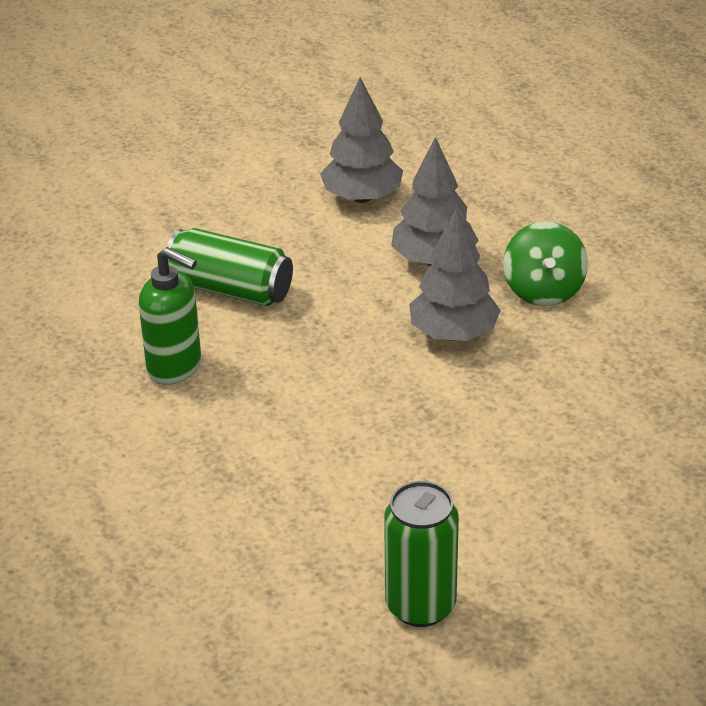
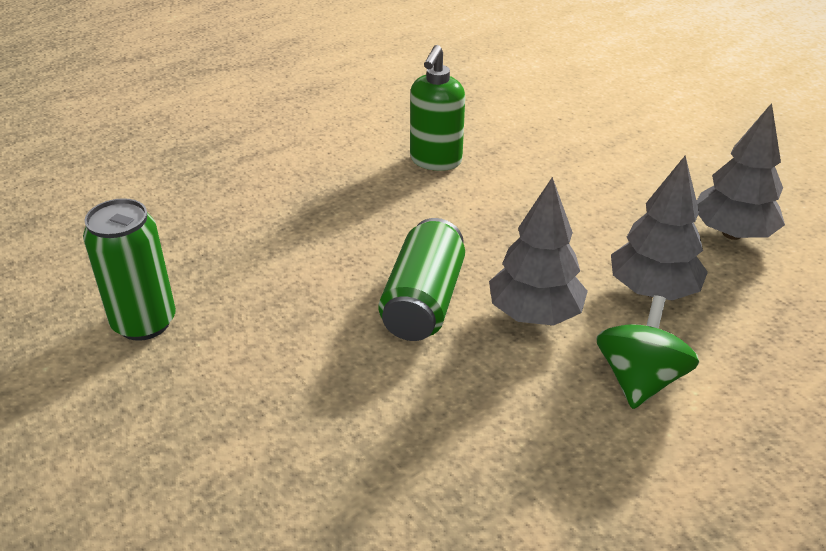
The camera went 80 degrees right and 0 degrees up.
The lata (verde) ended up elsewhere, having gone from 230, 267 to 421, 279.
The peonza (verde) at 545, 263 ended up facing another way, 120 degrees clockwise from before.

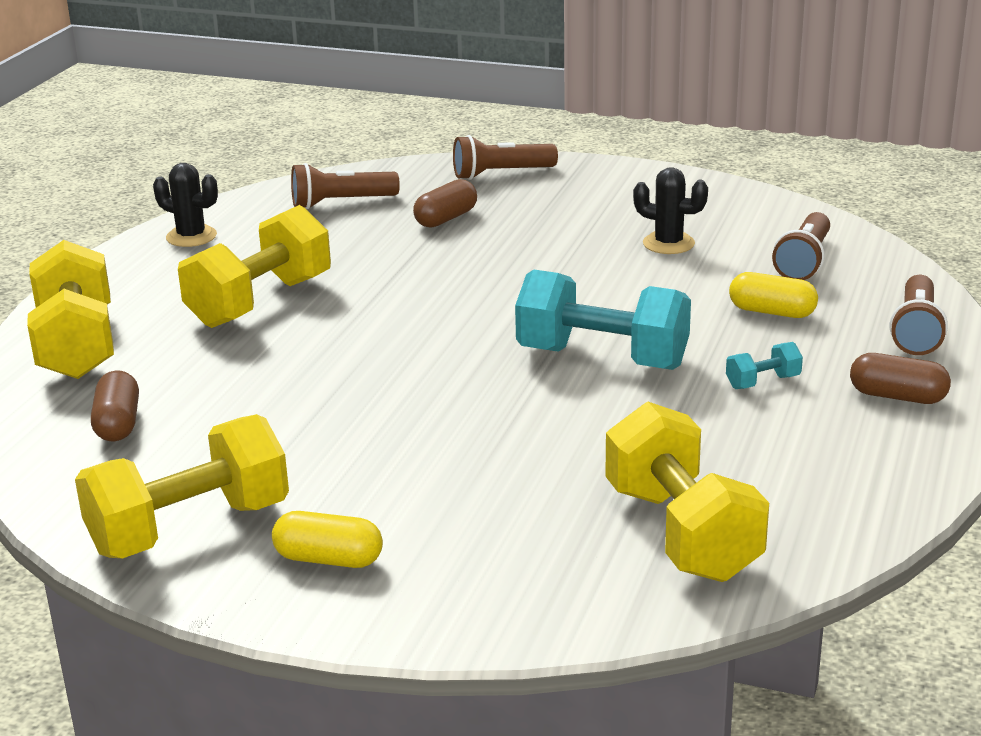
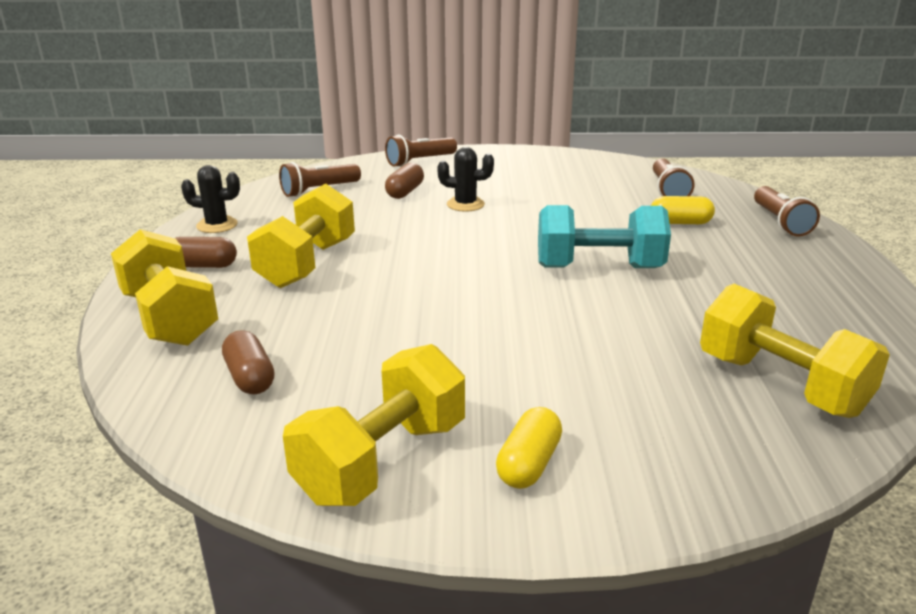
The camera went 20 degrees left and 0 degrees up.
The second view lost the mancuerna (turquesa) at 764, 365.
The cactus (negro) ended up elsewhere, having gone from 670, 211 to 465, 179.
The cápsula (marrón) ended up elsewhere, having gone from 900, 378 to 206, 252.
The cápsula (amarillo) at 327, 539 ended up facing another way, 60 degrees counterclockwise from before.

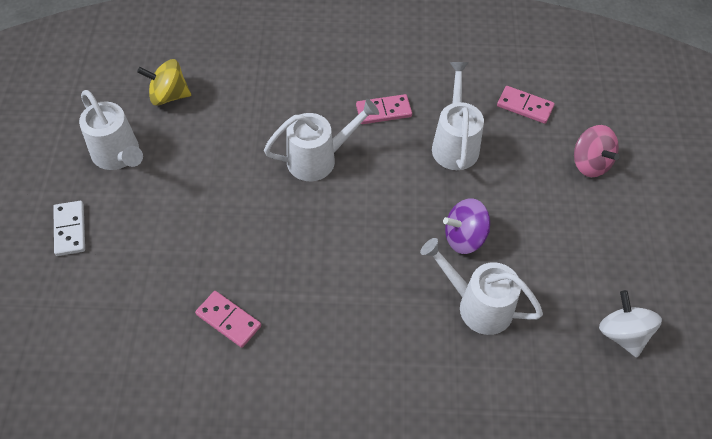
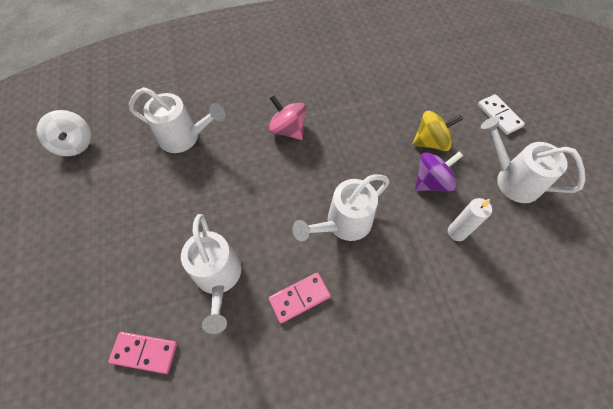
The camera went 165 degrees right and 5 degrees up.
The second view lost the ficha de dominó (rosa) at 228, 319.
The second view gained the vela (blanco) at 470, 219.
The peonza (amarillo) ended up elsewhere, having gone from 164, 82 to 437, 131.
The peonza (morado) ended up elsewhere, having gone from 466, 226 to 439, 171.
The peonza (rosa) ended up elsewhere, having gone from 597, 151 to 287, 118.

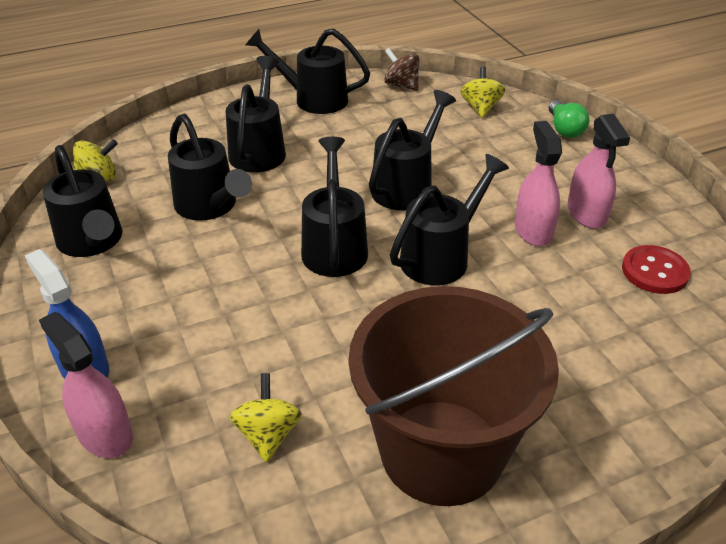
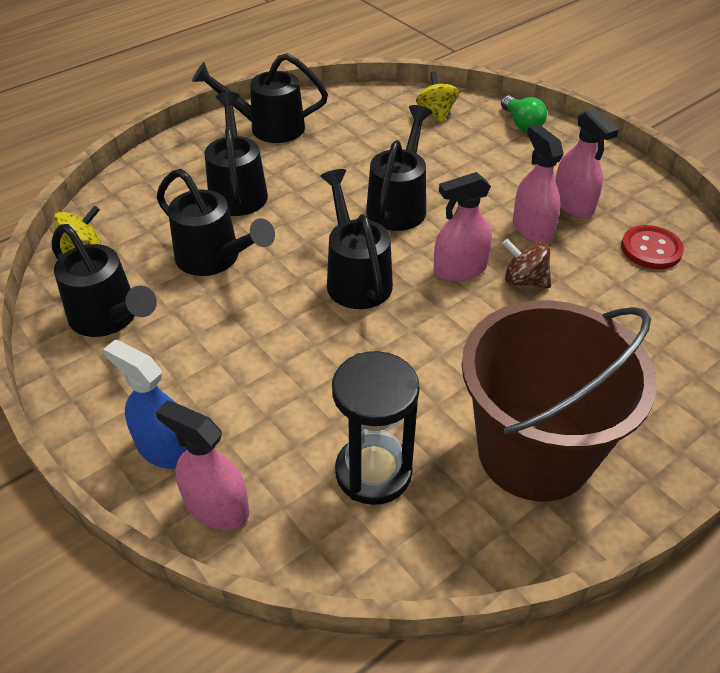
The camera went 15 degrees left and 5 degrees up.
The peonza (marrón) ended up elsewhere, having gone from 402, 69 to 526, 263.
Where the peonza (amarillo) stood at 266, 418, the reloj de arena (negro) came to stand at 376, 428.
Where the regadera (negro) stood at 449, 219, the pulverizador (rosa) came to stand at 463, 227.

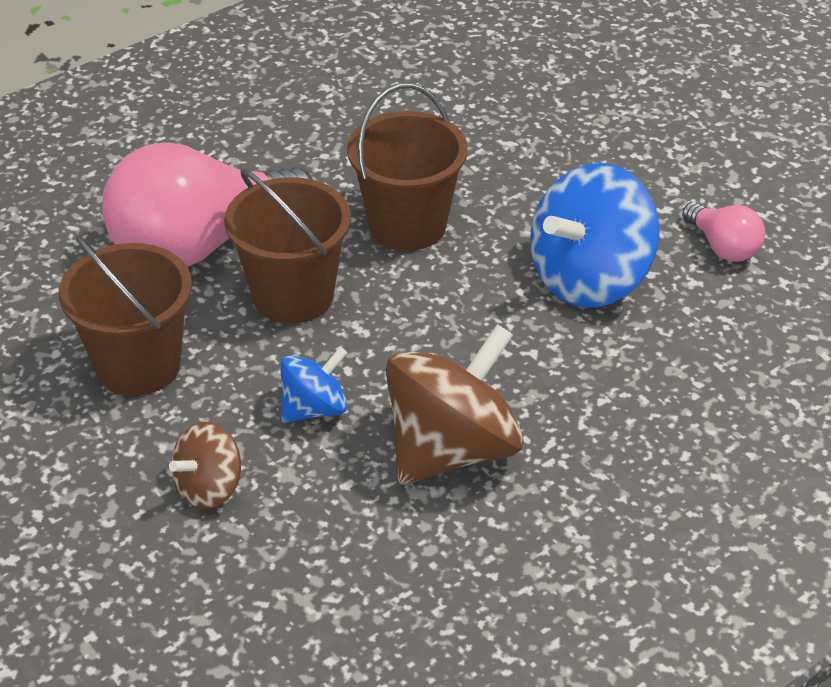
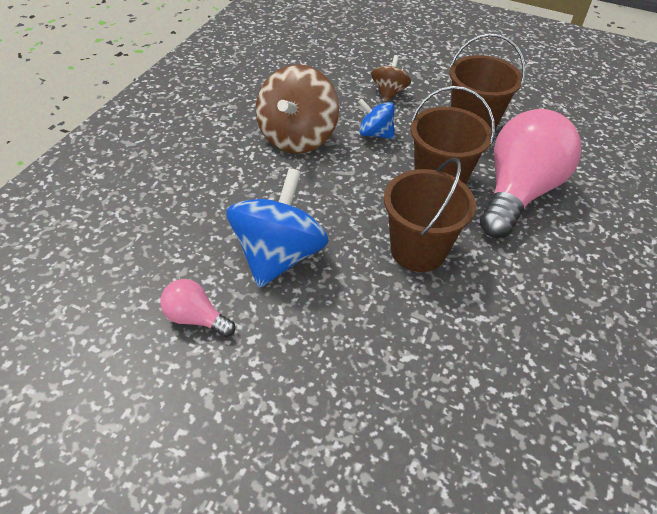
The camera went 150 degrees right and 5 degrees up.
The peonza (azul) at 313, 385 ended up facing another way, 90 degrees clockwise from before.

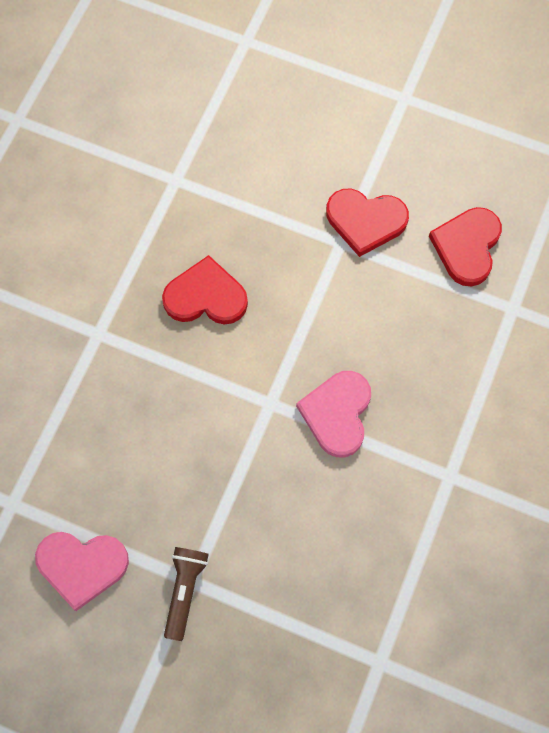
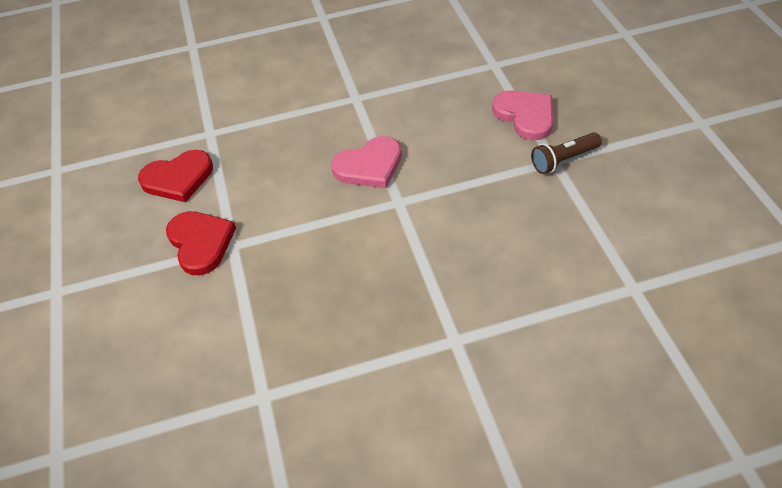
The camera went 125 degrees left and 20 degrees down.
The second view lost the corazón (rojo) at 205, 290.
The corazón (rosa) ended up elsewhere, having gone from 82, 571 to 522, 115.

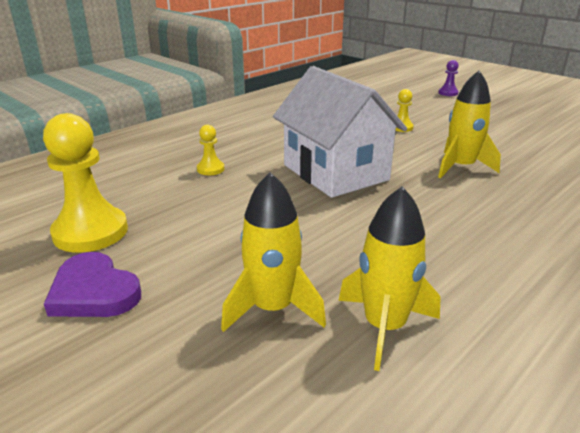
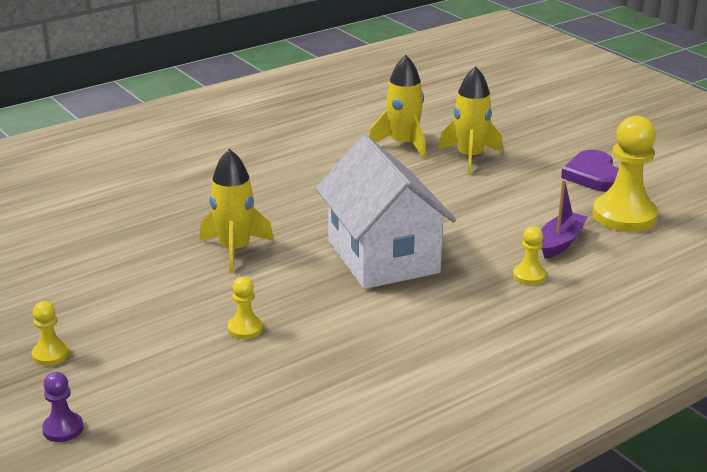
The camera went 170 degrees left and 0 degrees up.
The second view gained the peón (amarillo) at 50, 333.
The second view gained the barco (morado) at 564, 219.
The corazón (morado) at 92, 284 ended up facing another way, 150 degrees counterclockwise from before.

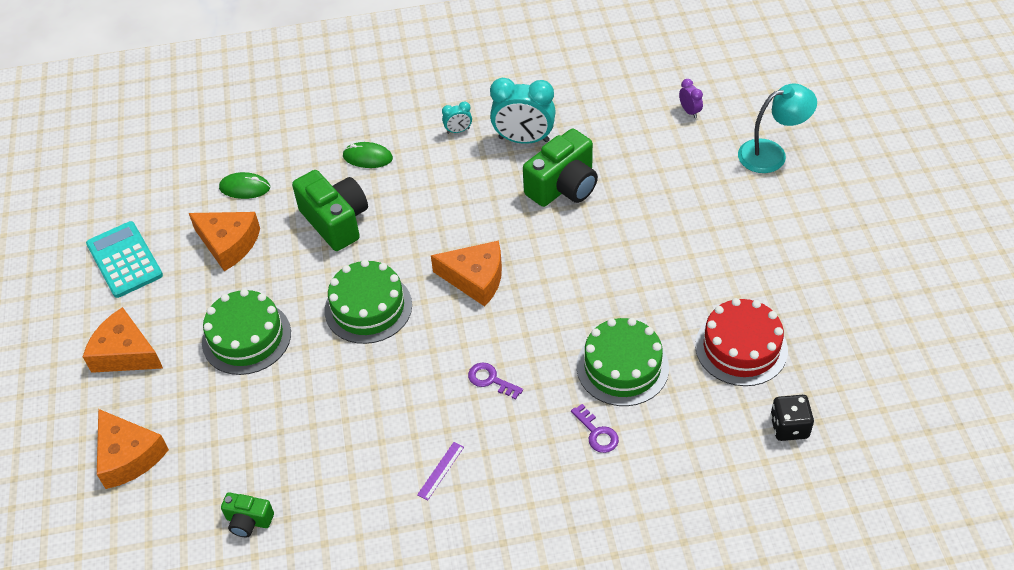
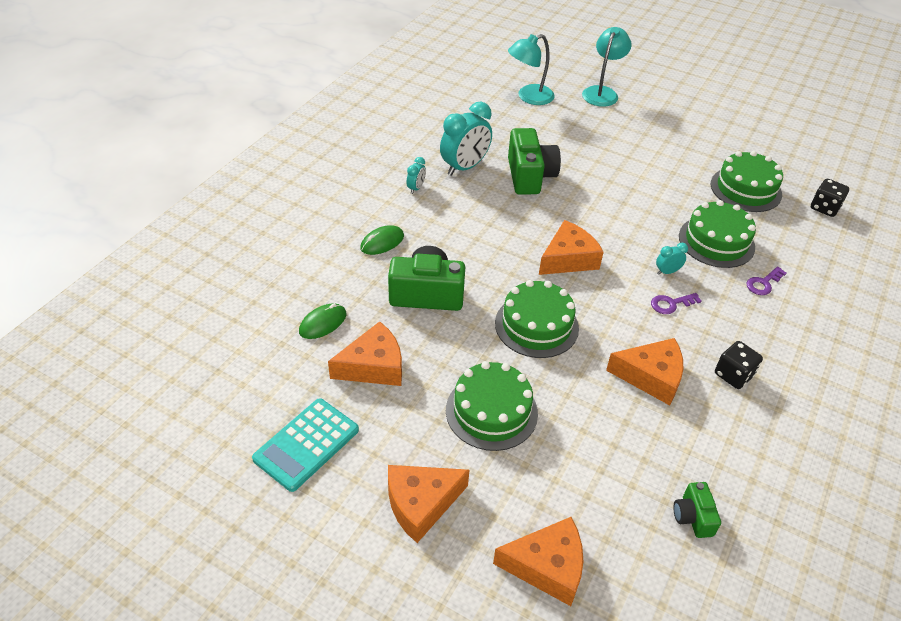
The camera went 55 degrees left and 5 degrees down.
The second view gained the queso (naranja) at 645, 371.
The second view gained the despertador (turquesa) at 672, 259.
Where the regla (morado) stood at 440, 471, the dado (negro) came to stand at 739, 365.
Where the despertador (morado) stood at 691, 98, the lámpara (turquesa) came to stand at 531, 69.
What was the tarta (rojo) at 741, 342 turned into the tarta (verde) at 747, 181.
The calculadora (turquesa) at 124, 259 ended up facing another way, 60 degrees counterclockwise from before.
The cámara (verde) at 247, 514 ended up facing another way, 120 degrees clockwise from before.
The llave (morado) at 595, 428 ended up facing another way, 135 degrees clockwise from before.

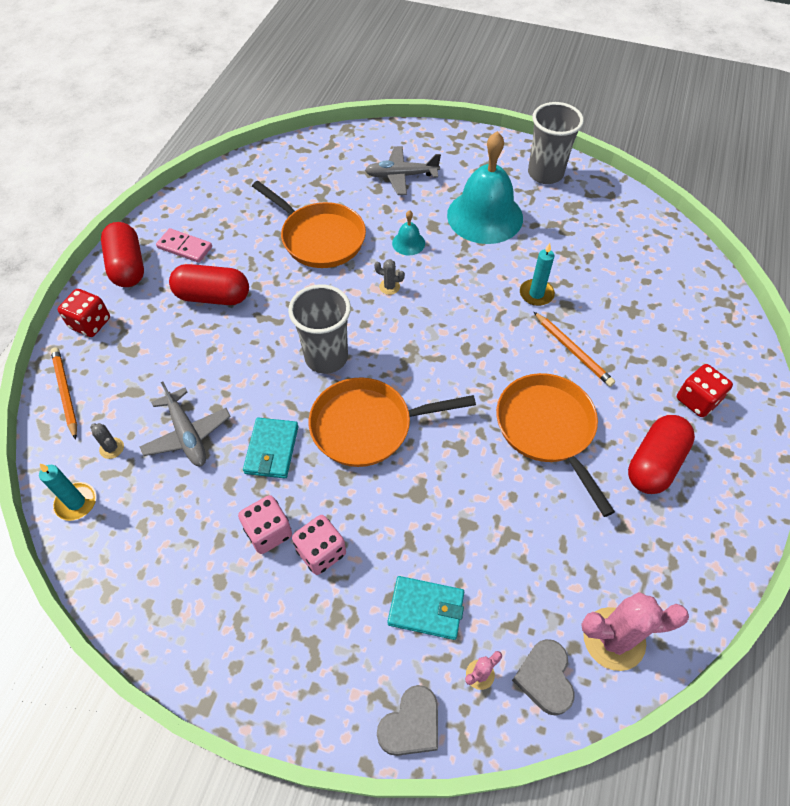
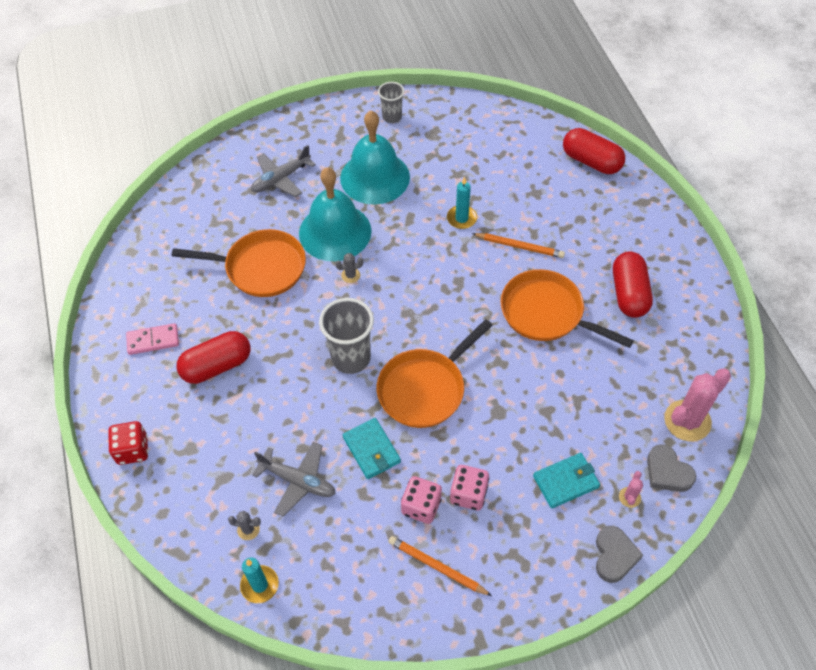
The camera went 35 degrees left and 0 degrees up.
The second view lost the dado (rojo) at 705, 390.
The lápiz (naranja) ended up elsewhere, having gone from 64, 393 to 440, 566.
The cápsula (rojo) ended up elsewhere, having gone from 122, 254 to 594, 151.
The size of the campana (turquesa) at 408, 232 changed by a factor of 2.36.
The size of the vaso (gris) at 556, 143 changed by a factor of 0.59.

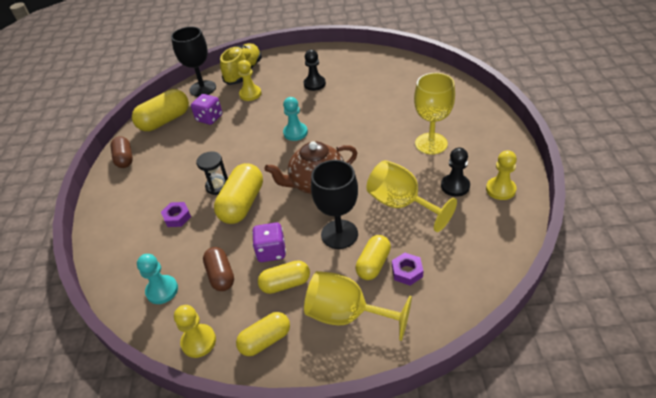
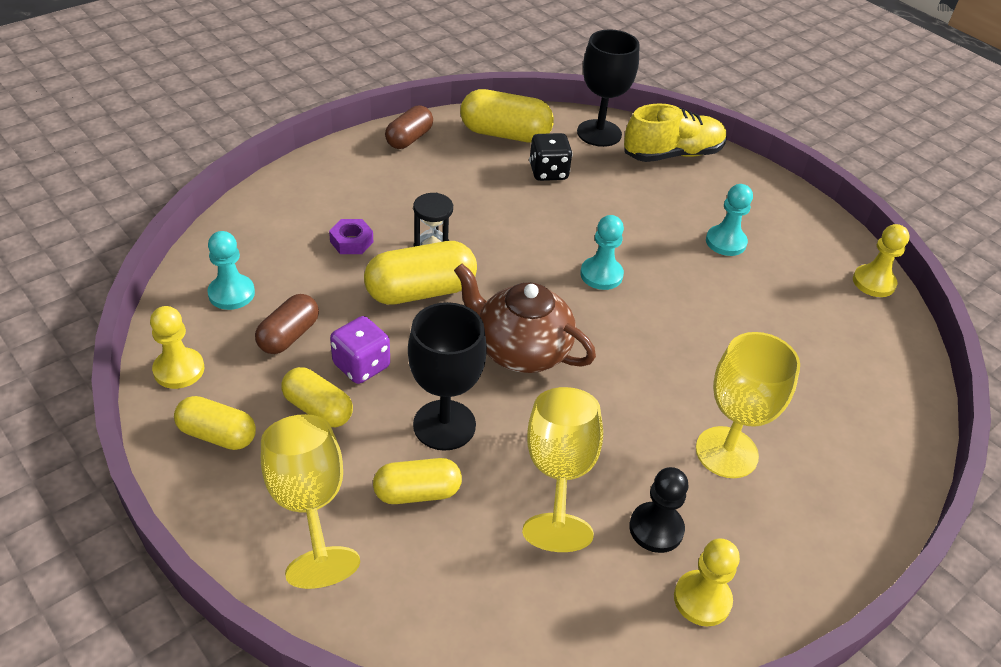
The camera went 45 degrees right and 0 degrees up.
The second view lost the tuerca (morado) at 407, 269.
The peón (amarillo) ended up elsewhere, having gone from 249, 80 to 881, 260.
What was the dado (morado) at 206, 109 turned into the dado (negro) at 551, 157.
What was the peón (negro) at 315, 70 turned into the peón (turquesa) at 729, 220.

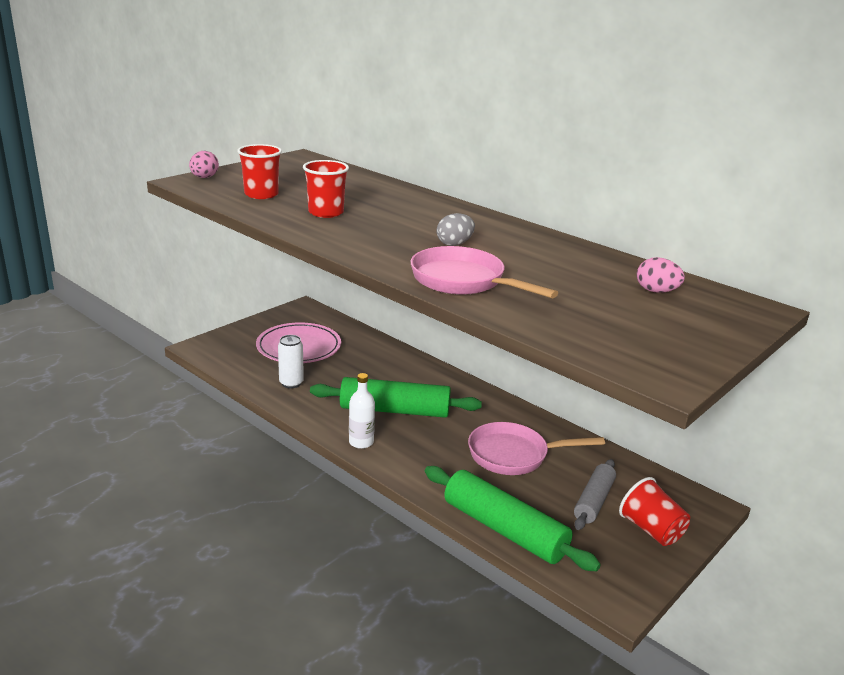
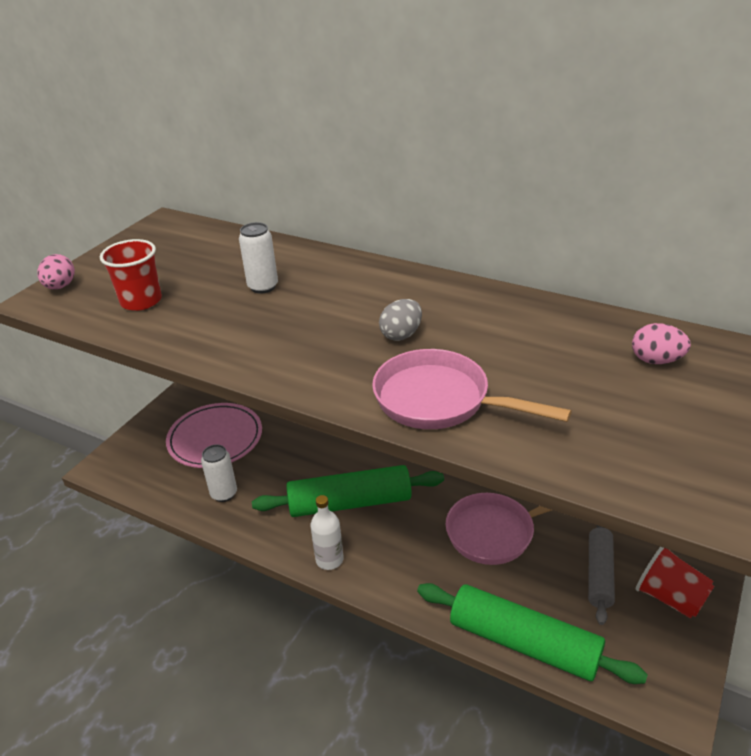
The camera went 10 degrees left and 10 degrees up.
The second view lost the vaso (rojo) at 326, 189.
The second view gained the lata (blanco) at 258, 258.

